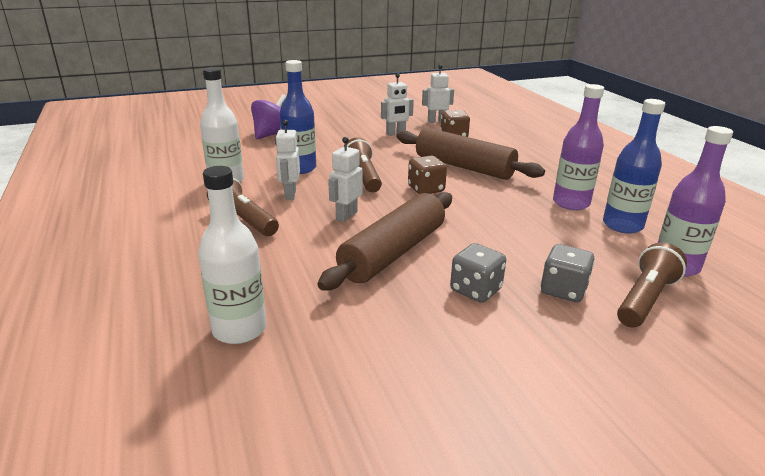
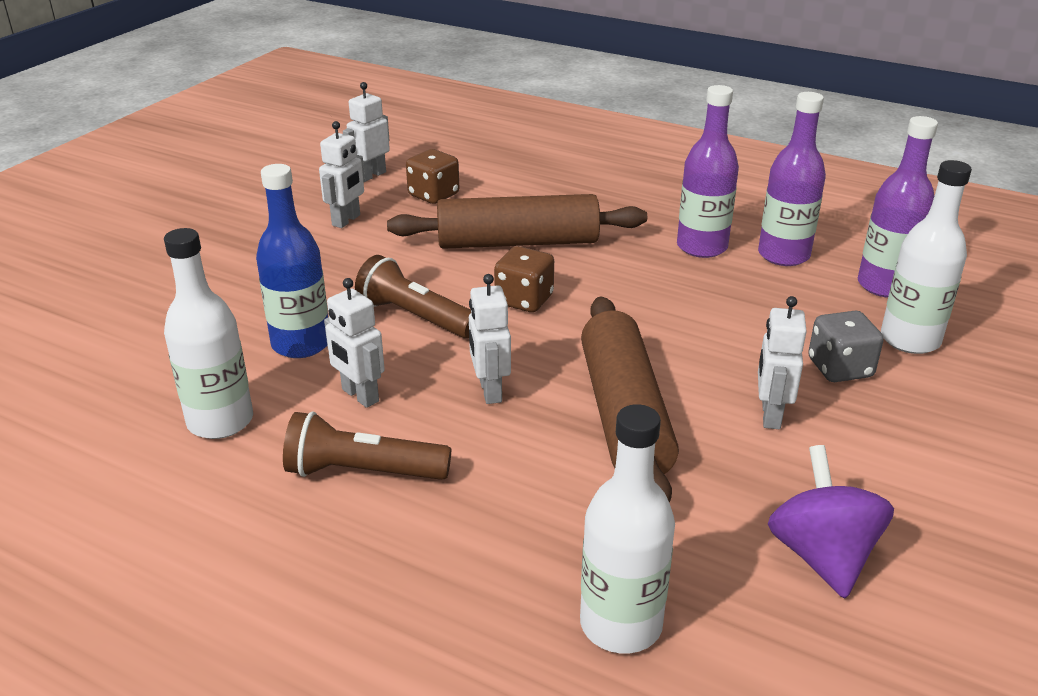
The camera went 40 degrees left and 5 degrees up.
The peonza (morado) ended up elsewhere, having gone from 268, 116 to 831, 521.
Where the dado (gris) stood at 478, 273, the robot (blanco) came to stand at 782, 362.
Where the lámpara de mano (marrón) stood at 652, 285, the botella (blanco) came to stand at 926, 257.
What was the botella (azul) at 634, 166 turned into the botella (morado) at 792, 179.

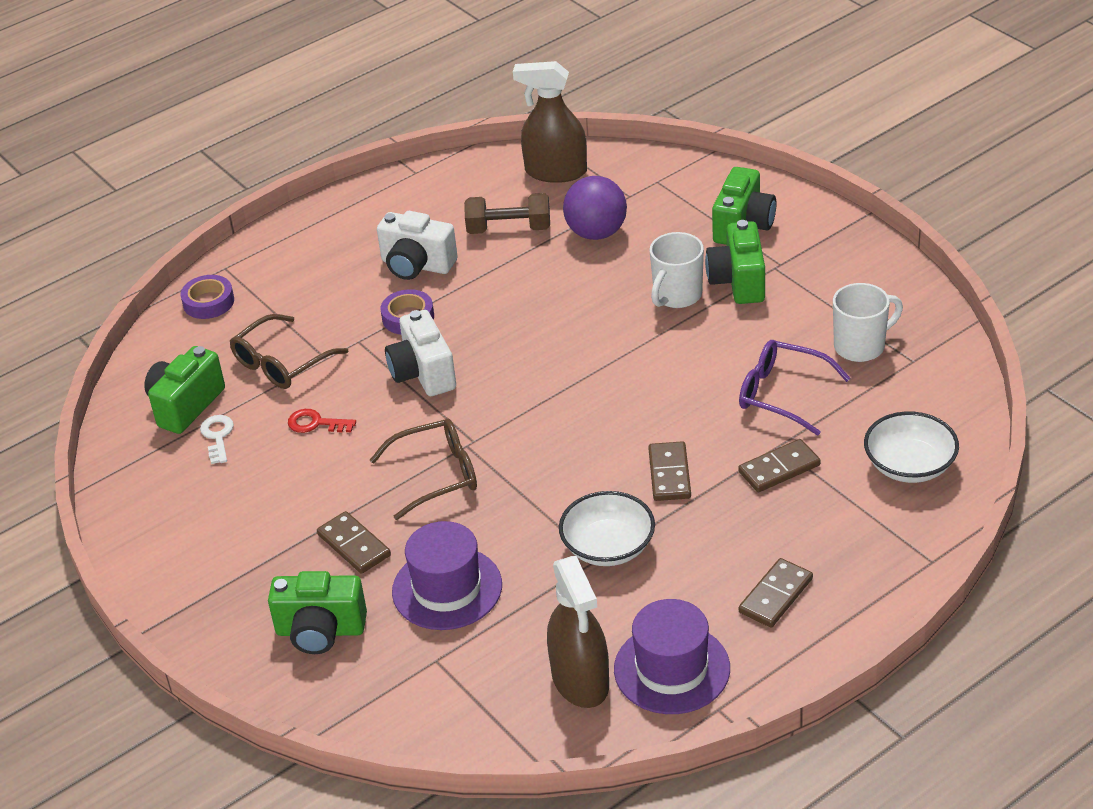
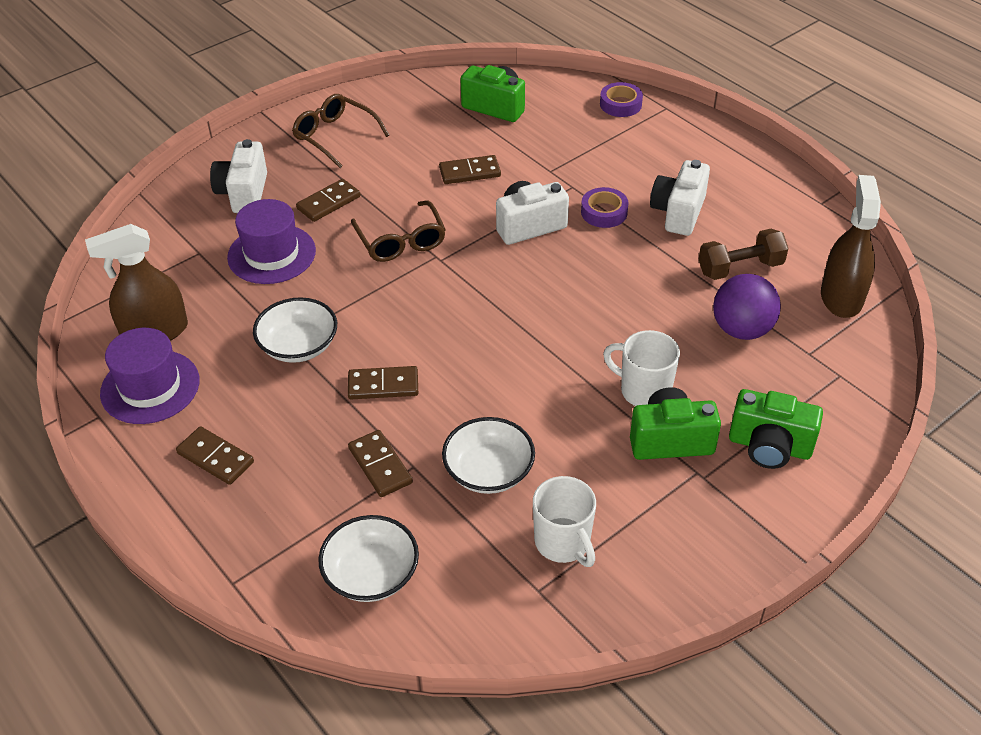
The camera went 85 degrees right and 5 degrees up.
The second view lost the llave (blanco) at 217, 439.
The gafas (marrón) ended up elsewhere, having gone from 289, 351 to 340, 131.
Where the llave (rojo) stood at 322, 421, the ficha de dominó (marrón) came to stand at 470, 169.
Where the gafas (morado) stood at 795, 388, the cuenco (blanco) came to stand at 488, 455.
What was the cámara (verde) at 317, 612 turned into the cámara (blanco) at 238, 176.
The mancuerna (marrón) at 507, 213 ended up facing another way, 75 degrees clockwise from before.

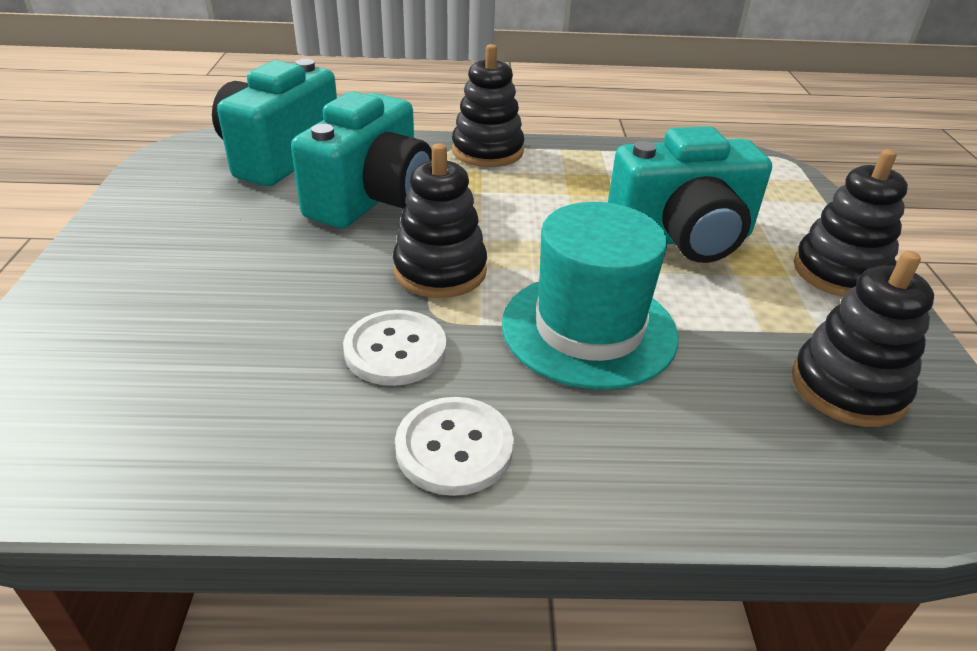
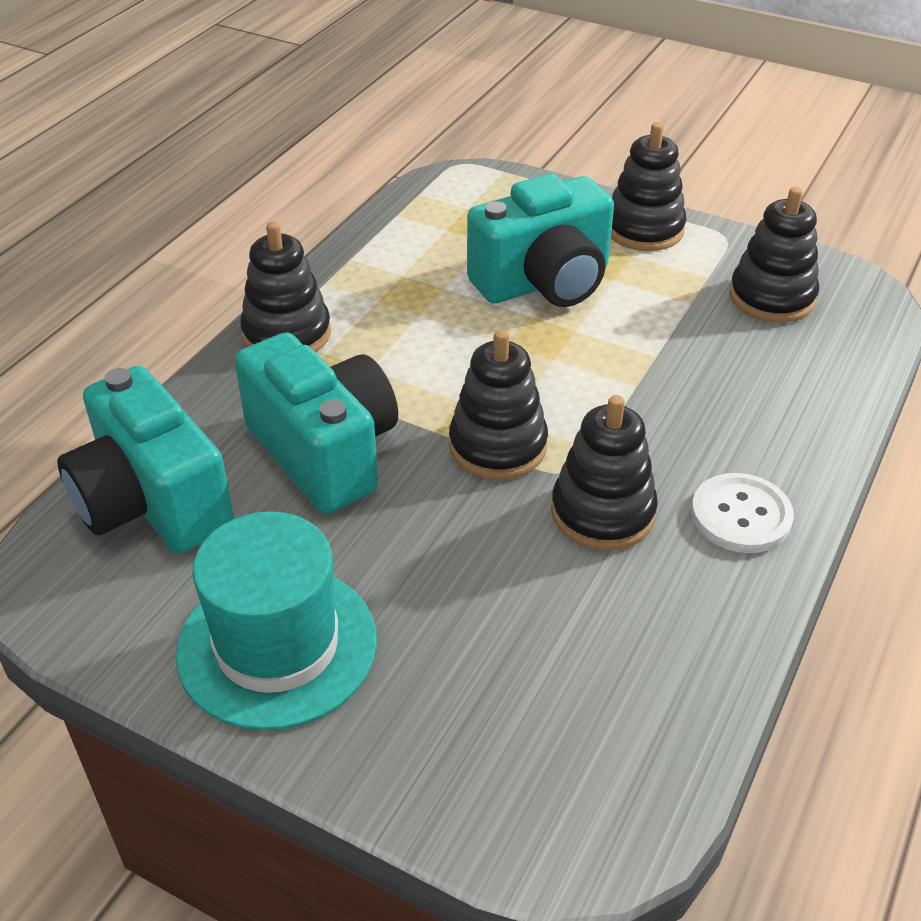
The camera went 60 degrees left and 5 degrees up.
The sombrero (turquesa) ended up elsewhere, having gone from 590, 296 to 276, 620.
Where the botón (blanco) stood at 394, 348, the juguete apilable (negro) came to stand at 604, 473.
The cámara (turquesa) at 690, 194 ended up facing another way, 45 degrees clockwise from before.

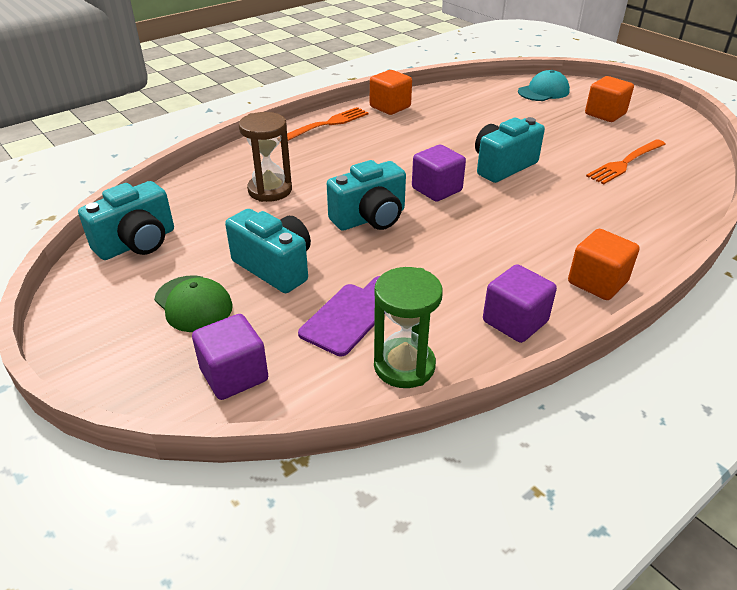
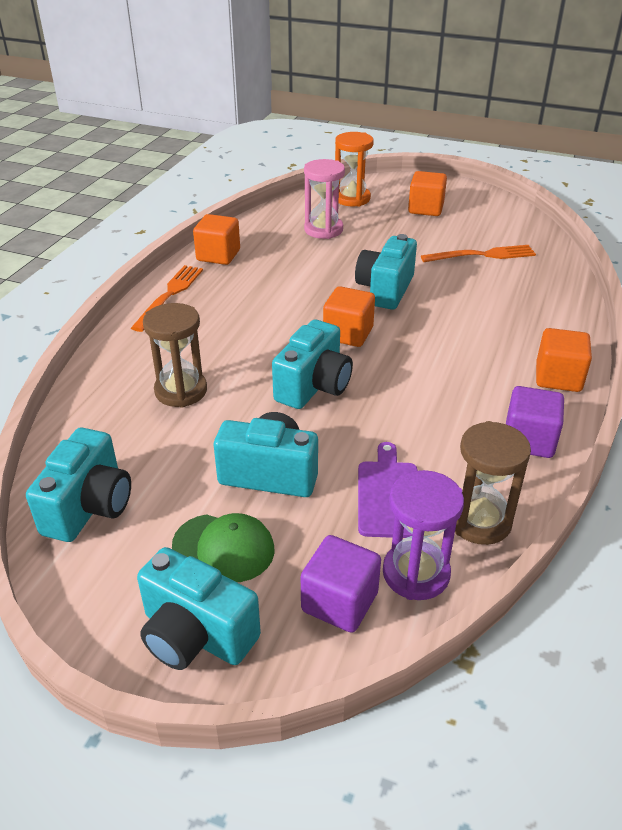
The camera went 30 degrees left and 0 degrees up.
The second view gained the cámara (turquesa) at 199, 608.
The second view gained the reloj de arena (rosa) at 324, 199.
The second view gained the reloj de arena (morado) at 423, 535.
Where the gorra (turquesa) stood at 544, 85, the reloj de arena (naranja) came to stand at 354, 169.
What was the reloj de arena (verde) at 408, 327 turned into the reloj de arena (marrón) at 493, 483.
What was the cubo (morado) at 439, 173 turned into the cubo (naranja) at 349, 316.
The tenedor (naranja) at 626, 162 ended up facing another way, 120 degrees counterclockwise from before.

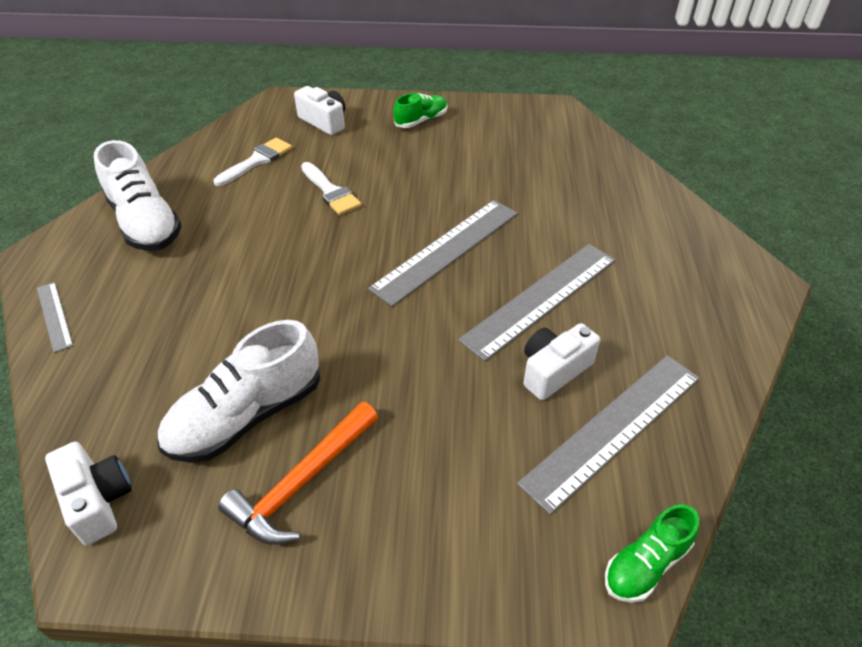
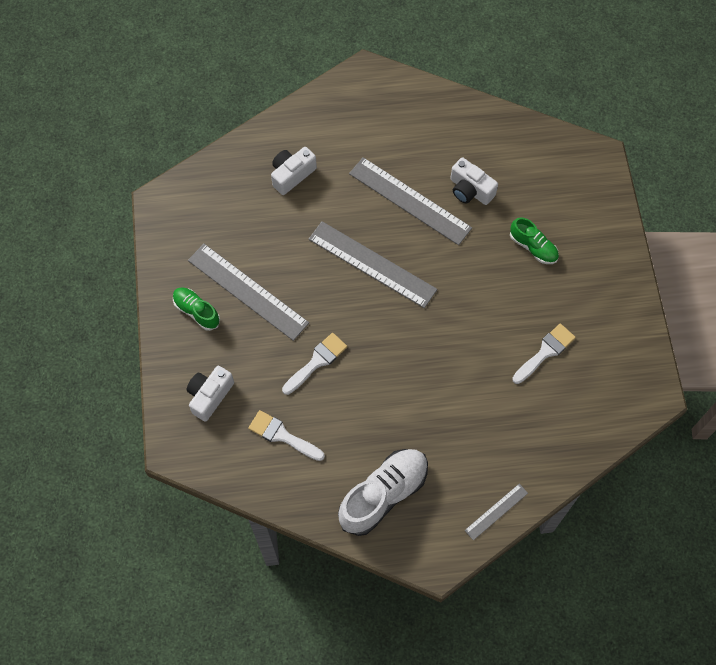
The camera went 100 degrees left and 20 degrees up.
The second view lost the martillo (naranja) at 298, 473.
The cámara (blanco) ended up elsewhere, having gone from 88, 493 to 294, 171.
The regla (gris) ended up elsewhere, having gone from 608, 435 to 248, 292.
The zapato (verde) ended up elsewhere, having gone from 652, 553 to 534, 240.
Where the zapato (blanco) stood at 239, 391, the pincel (blanco) came to stand at 544, 353.

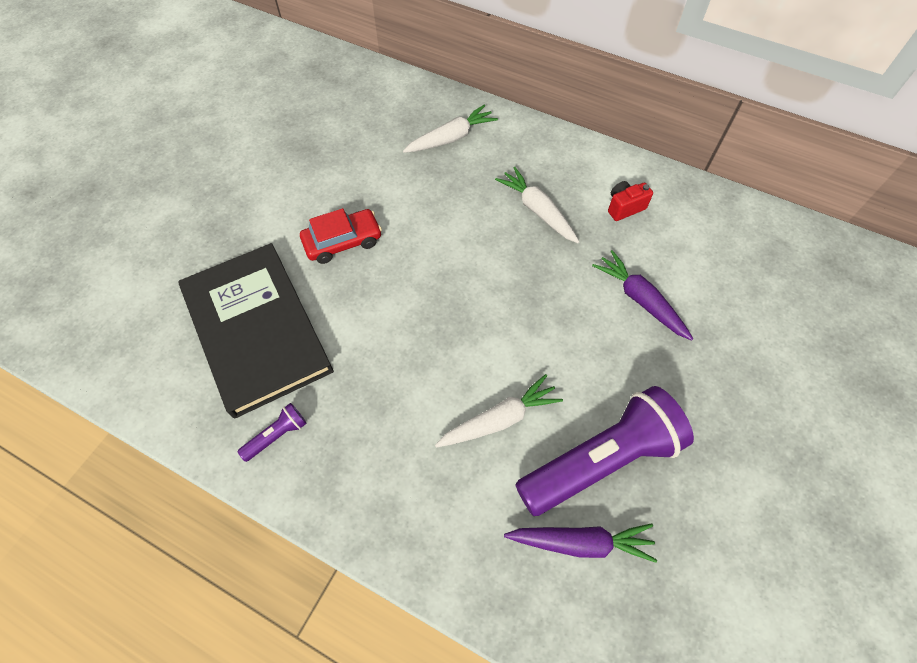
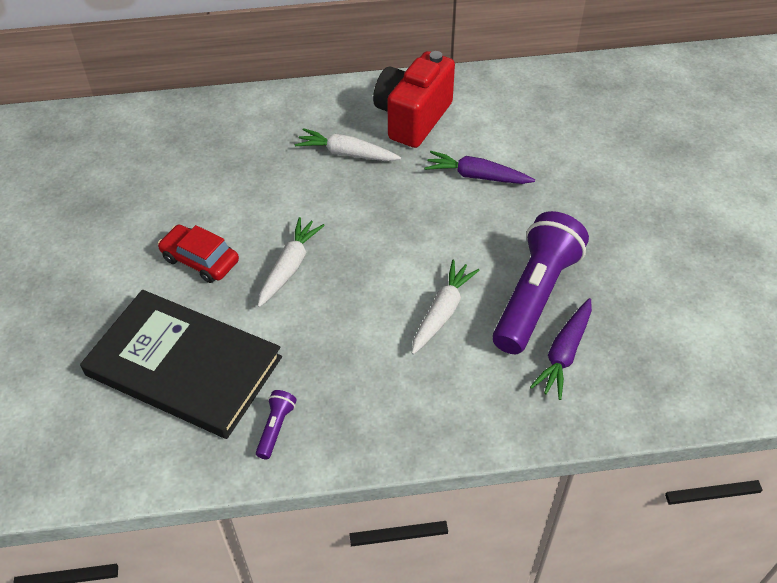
The camera went 35 degrees left and 10 degrees down.
The zanahoria (blanco) ended up elsewhere, having gone from 450, 129 to 291, 262.
The coche (rojo) at 341, 236 ended up facing another way, 90 degrees counterclockwise from before.
The zanahoria (morado) at 580, 543 ended up facing another way, 150 degrees clockwise from before.
The size of the cámara (rojo) at 630, 201 changed by a factor of 2.28.

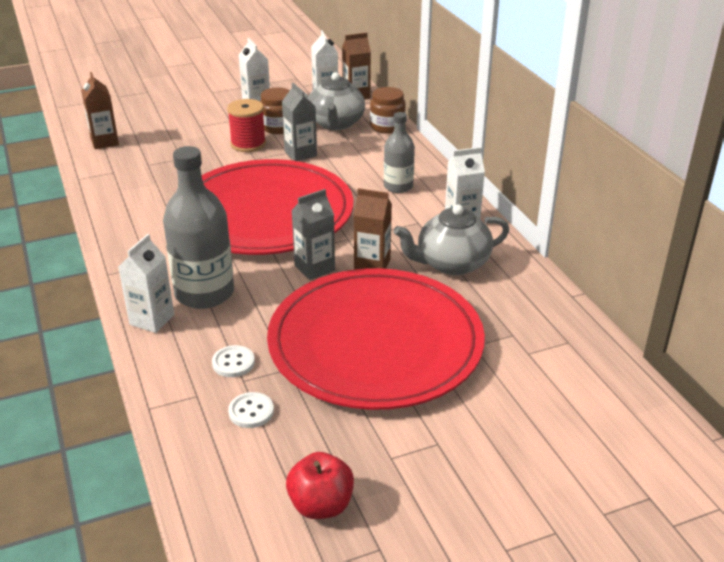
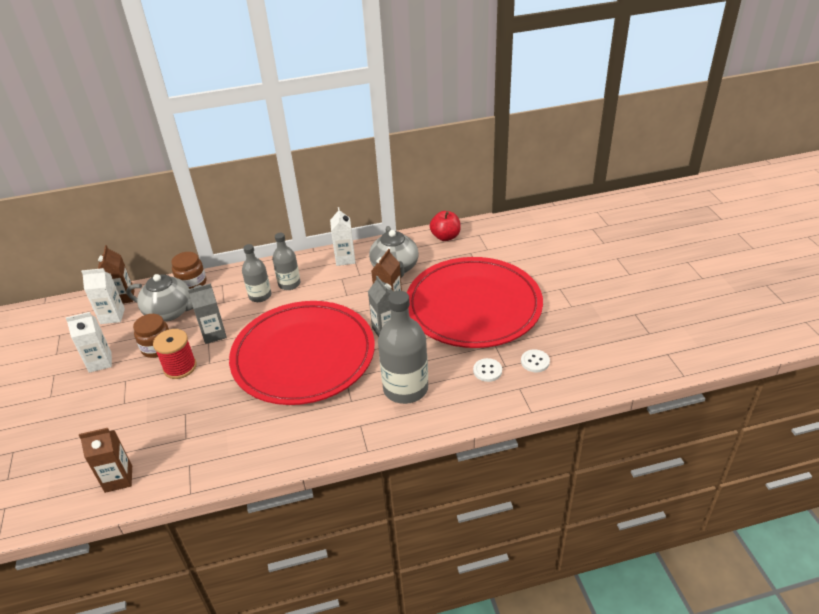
The camera went 80 degrees left and 5 degrees up.
The second view lost the cartón de leche (blanco) at 146, 283.
The second view gained the botella (gris) at 256, 273.
The manzana (rojo) ended up elsewhere, having gone from 320, 485 to 445, 226.

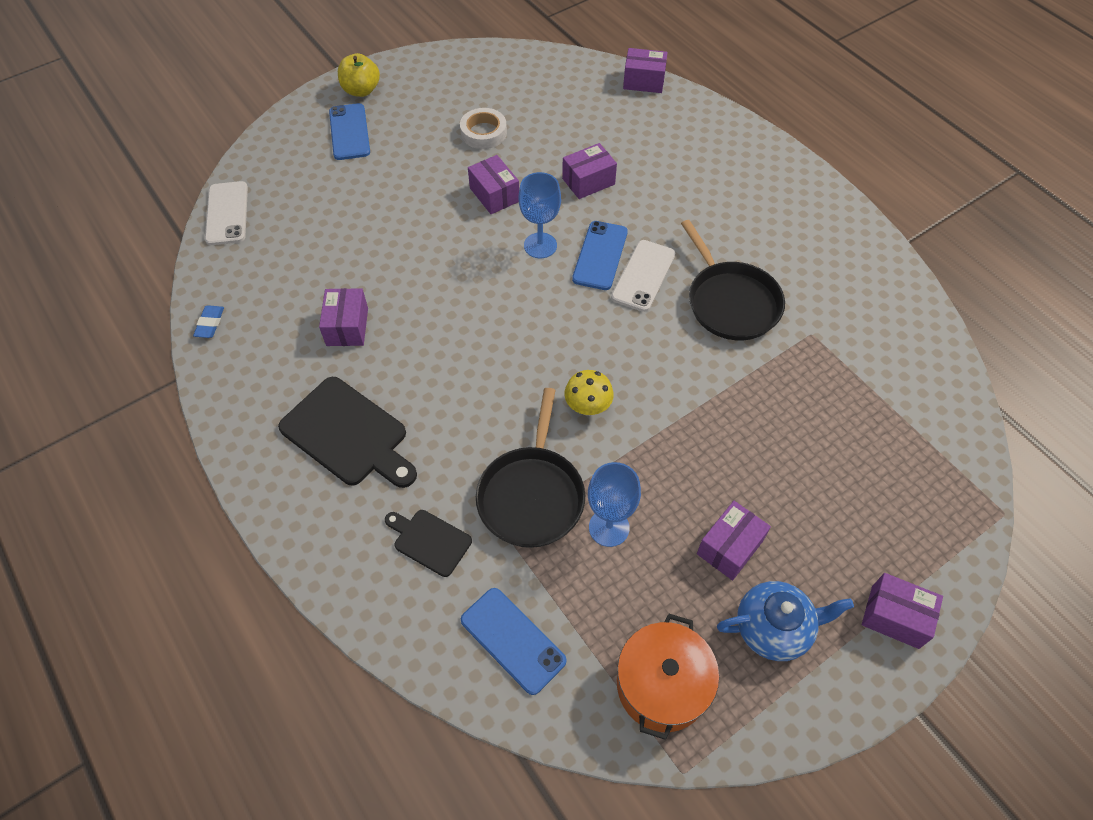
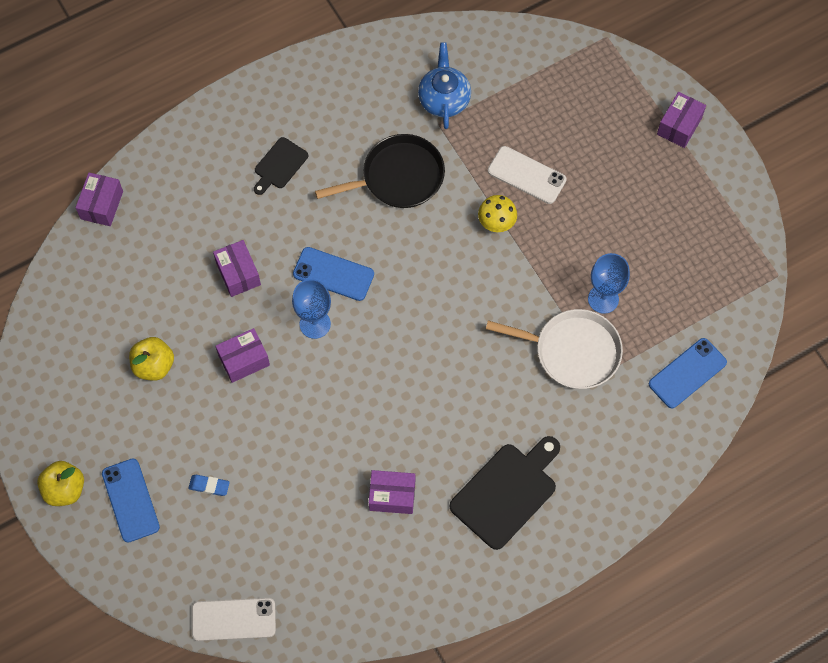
The camera went 85 degrees left and 10 degrees up.
The second view lost the olla (naranja) at 668, 677.
The second view lost the caja (morado) at 734, 540.
The goma de borrar (azul) ended up elsewhere, having gone from 208, 322 to 209, 485.
The tabla de cortar (negro) ended up elsewhere, having gone from 428, 543 to 281, 166.
The seta (amarillo) ended up elsewhere, having gone from 589, 393 to 497, 213.
The móvil (blanco) ended up elsewhere, having gone from 643, 276 to 527, 175.
The tetera (azul) ended up elsewhere, having gone from 785, 621 to 444, 85.
Where the cinta adhesiva (blanco) stood at 483, 128, the manzana (amarillo) came to stand at 151, 359.
What was the sartén (negro) at 530, 468 turned into the sartén (blanco) at 554, 349.
The móvil (azul) at 349, 131 ended up facing another way, 75 degrees clockwise from before.

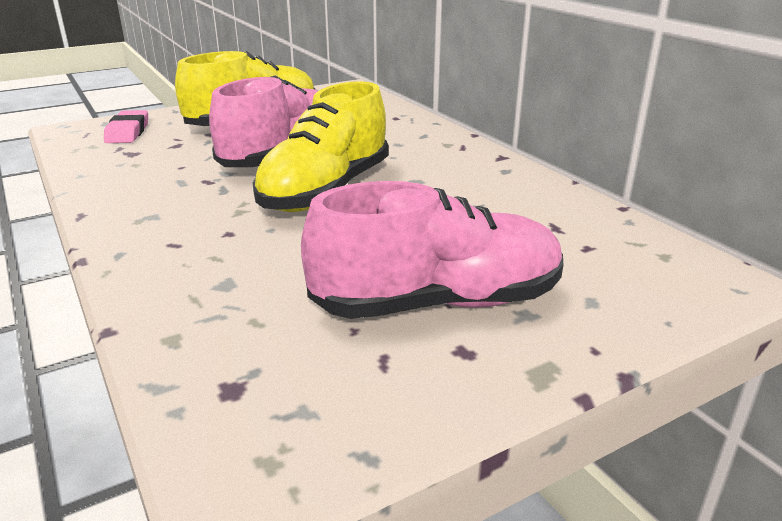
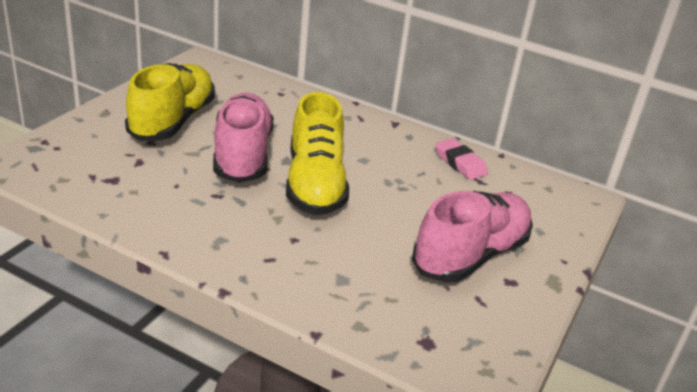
The camera went 35 degrees left and 5 degrees up.
The goma de borrar (rosa) ended up elsewhere, having gone from 126, 126 to 462, 159.

